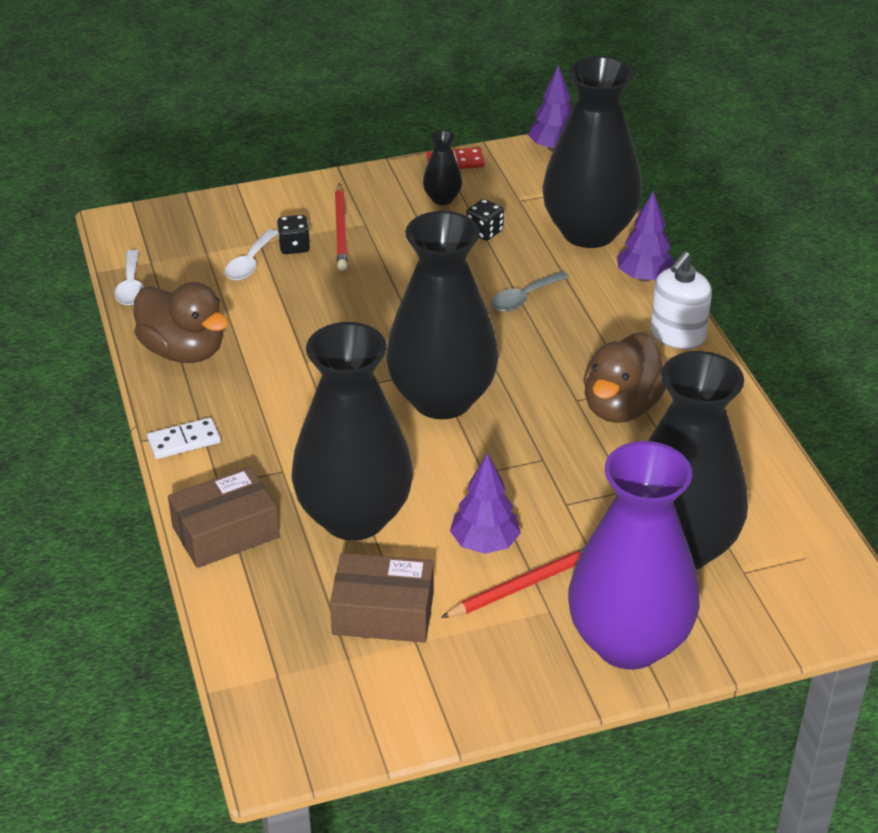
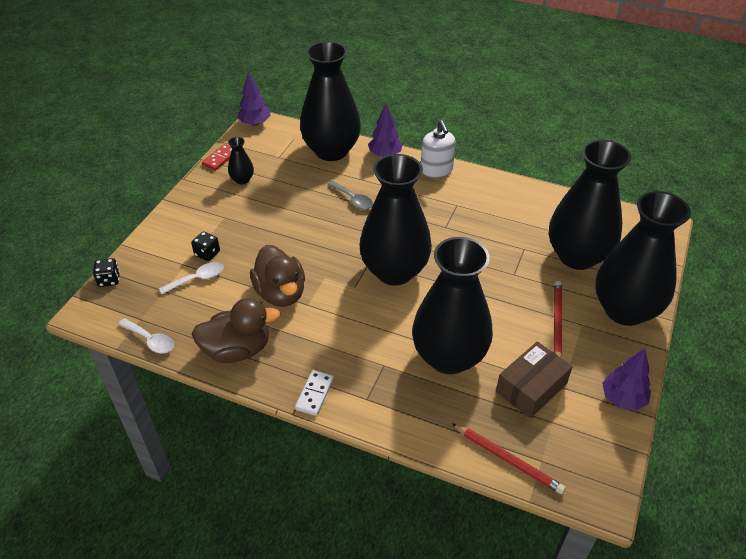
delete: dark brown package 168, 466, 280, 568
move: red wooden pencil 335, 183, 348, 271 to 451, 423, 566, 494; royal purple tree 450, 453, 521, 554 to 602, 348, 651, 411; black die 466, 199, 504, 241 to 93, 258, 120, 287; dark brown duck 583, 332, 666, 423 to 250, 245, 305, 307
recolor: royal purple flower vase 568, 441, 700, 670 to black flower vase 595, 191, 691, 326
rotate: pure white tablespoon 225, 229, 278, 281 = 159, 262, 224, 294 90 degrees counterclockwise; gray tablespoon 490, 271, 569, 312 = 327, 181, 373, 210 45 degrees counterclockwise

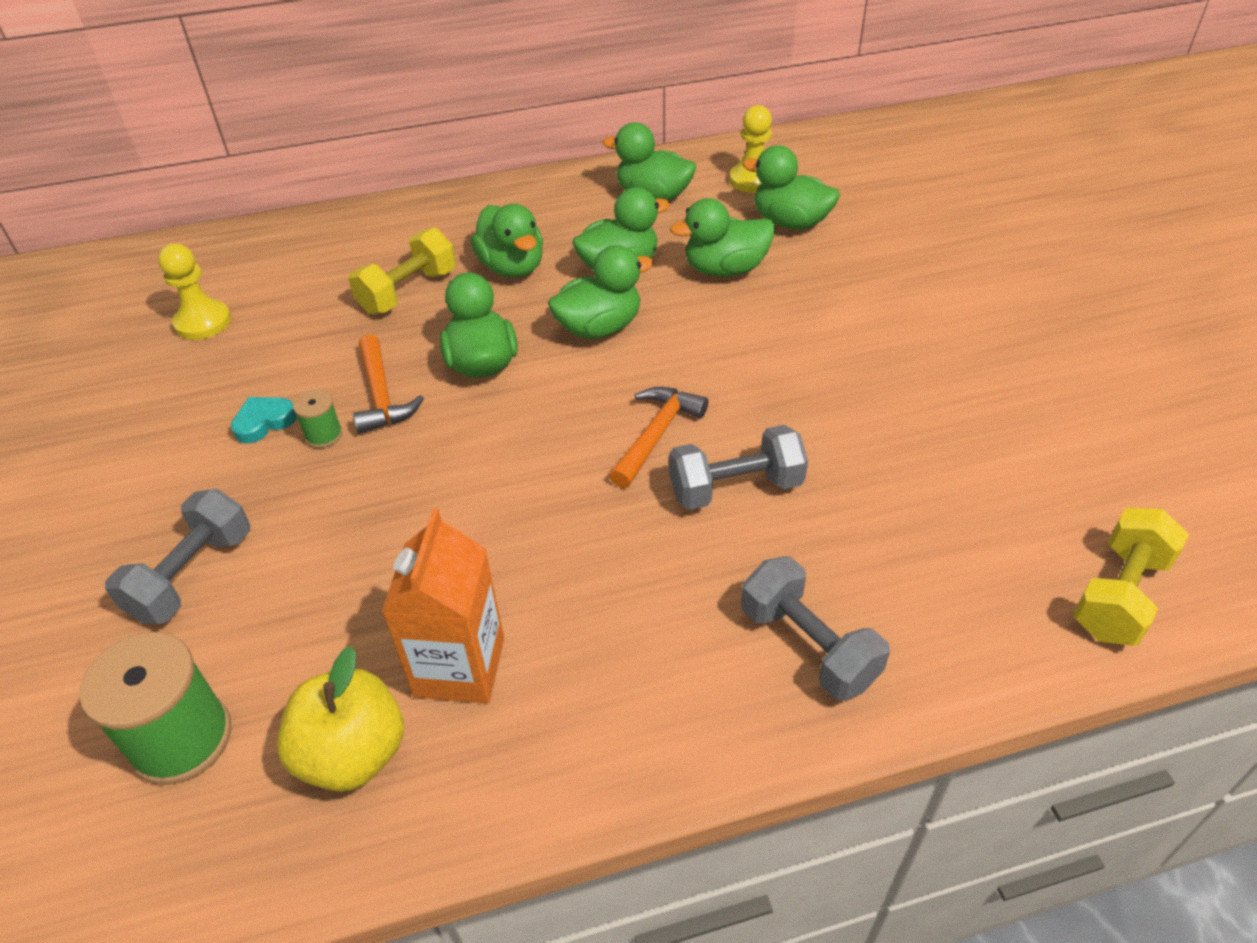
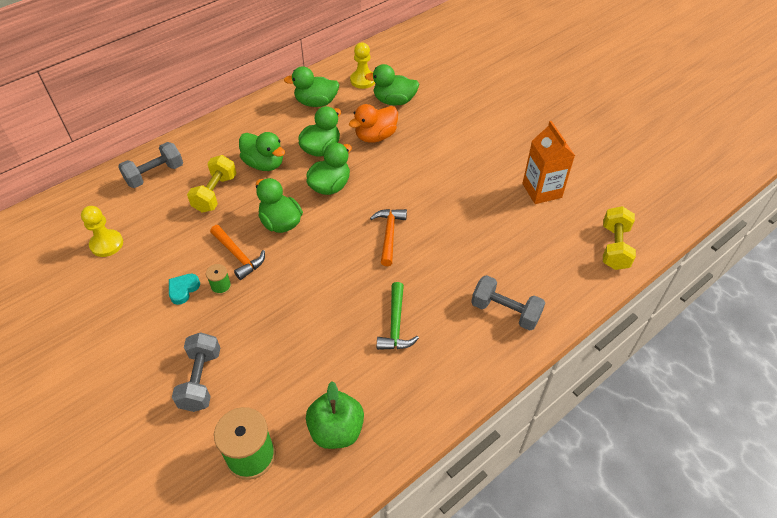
insert: emerald hammer 377, 282, 419, 350
move: orange-coloured milk carton 382, 508, 504, 703 to 522, 121, 575, 204; gray hand weight 669, 425, 808, 510 to 118, 142, 183, 188
recolor: bright yellow apple fruit 277, 646, 404, 792 to emerald apple fruit 306, 381, 364, 449; emerald duck 670, 198, 775, 277 to orange-coloured duck 349, 104, 398, 143

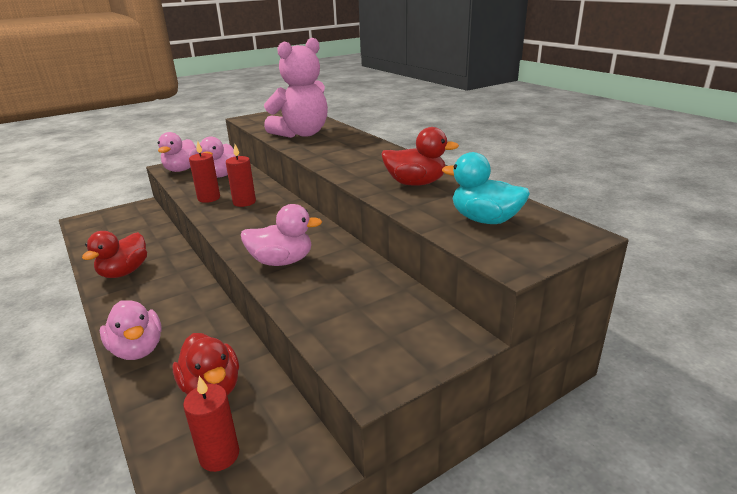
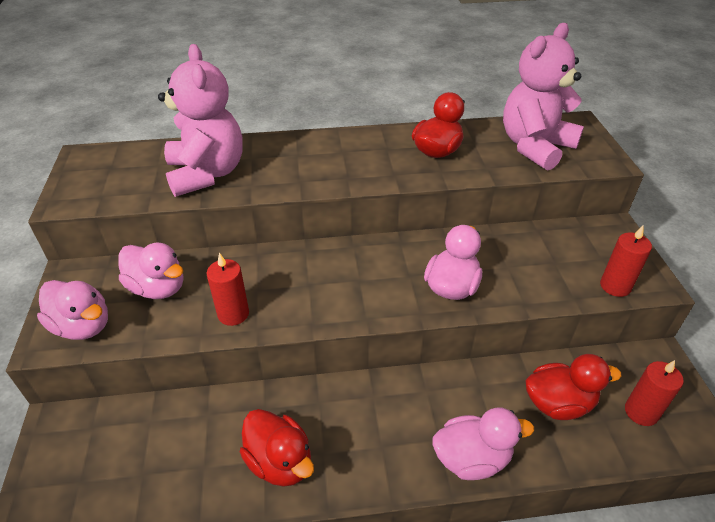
move: red candle 226, 144, 256, 207 to 600, 226, 652, 297
replace: turquoise duck 442, 152, 530, 224 to pink teddy 503, 23, 584, 170

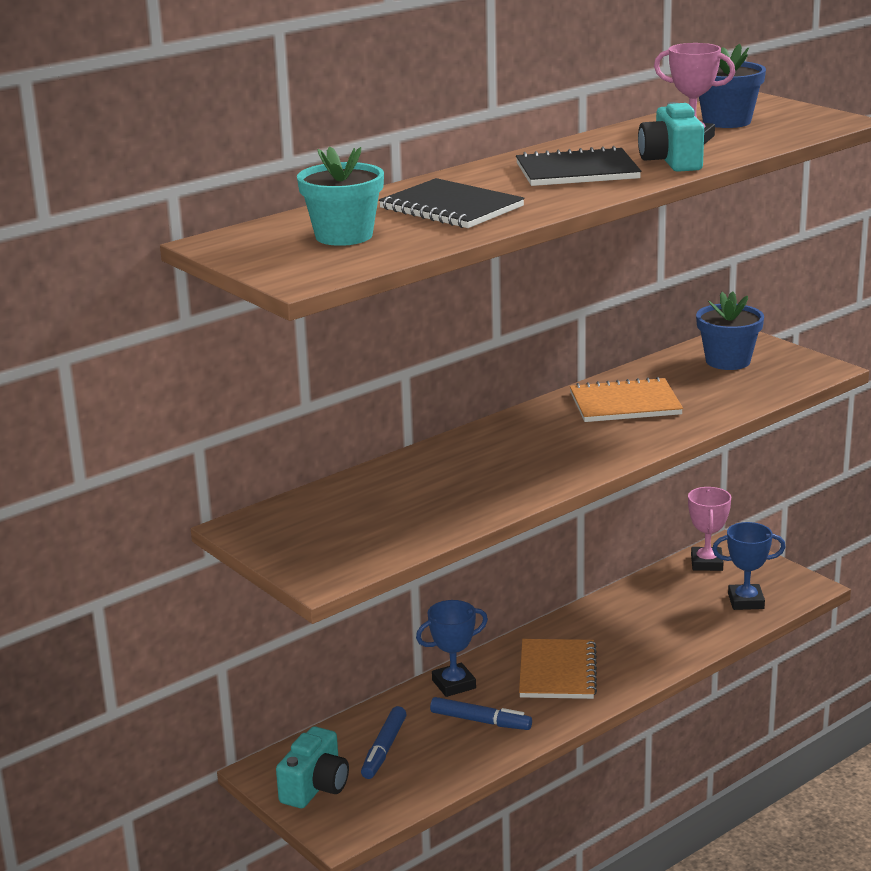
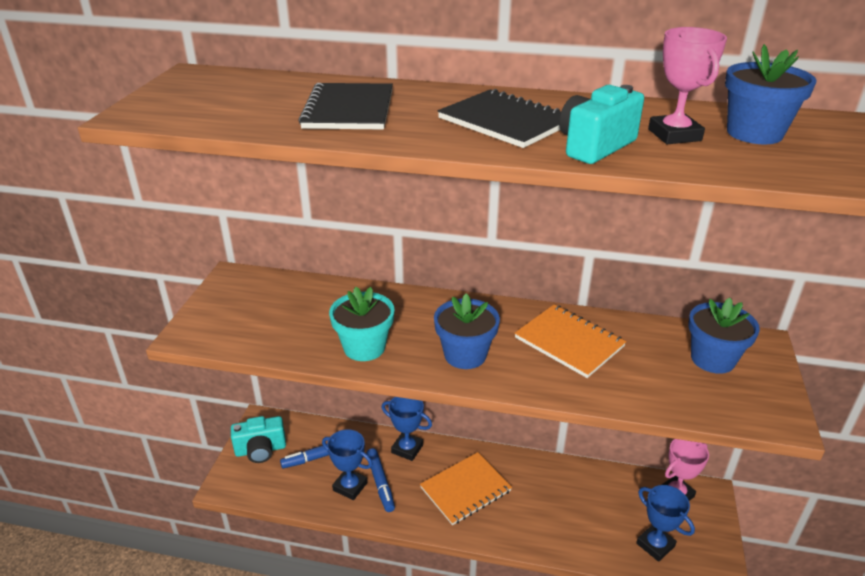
insert: cobalt prize cup 322, 429, 373, 500; cobalt potted plant 434, 294, 500, 369
move: turquoise potted plant 297, 146, 384, 246 to 329, 287, 395, 361

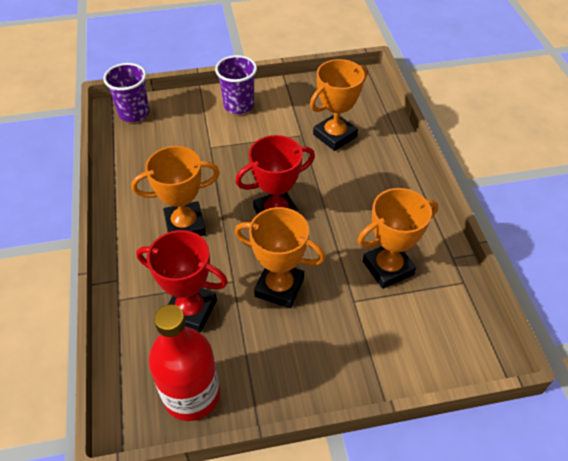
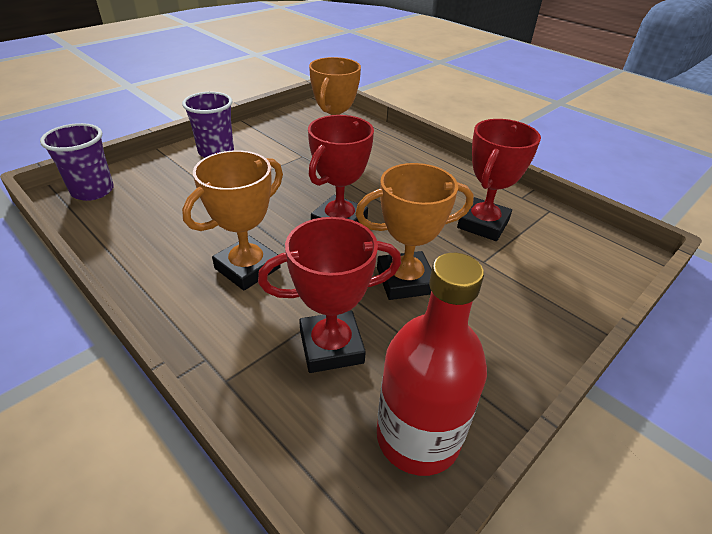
recolor: orange-coloured prize cup 358, 188, 438, 289 to red prize cup 457, 119, 541, 241

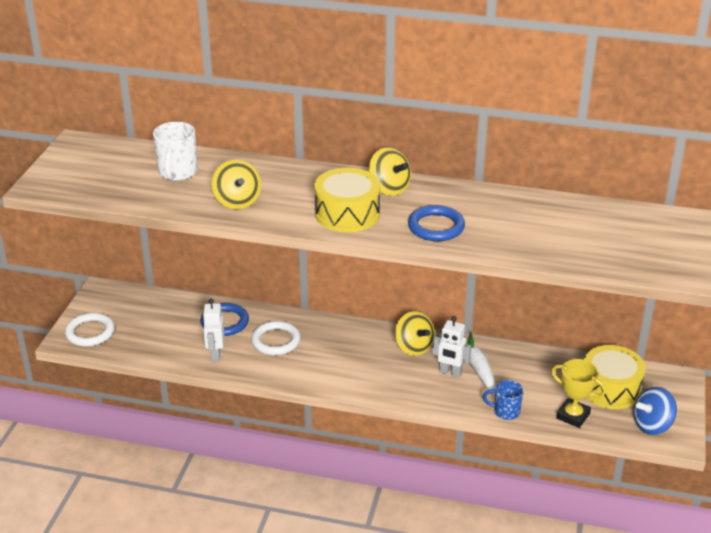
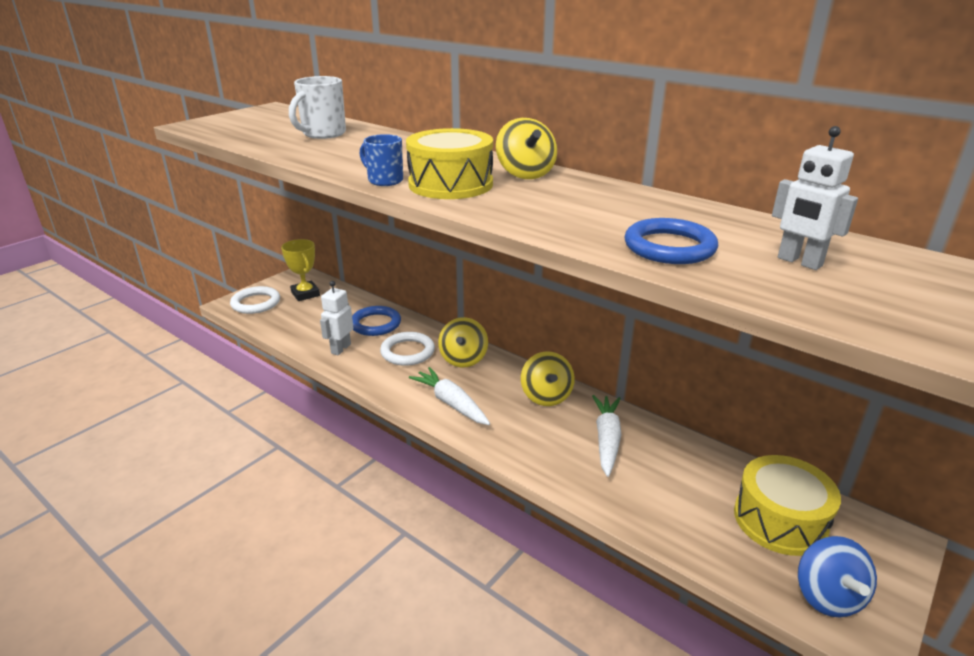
insert: pure white carrot 409, 367, 490, 425
move: bright yellow spinning top 212, 160, 261, 209 to 438, 317, 488, 367; cobalt torus 408, 205, 465, 241 to 625, 218, 718, 264; pure white robot 432, 316, 471, 378 to 772, 126, 858, 270; cobalt coffee mug 482, 380, 523, 420 to 360, 134, 403, 186; bright yellow prize cup 551, 359, 606, 428 to 281, 239, 320, 301
rotate: cobalt spinning top 633, 387, 677, 435 = 798, 536, 877, 617 90 degrees counterclockwise

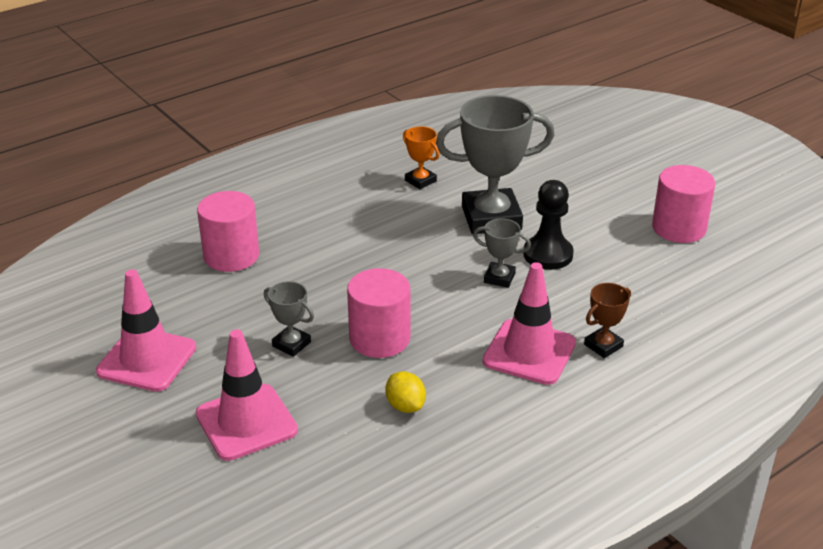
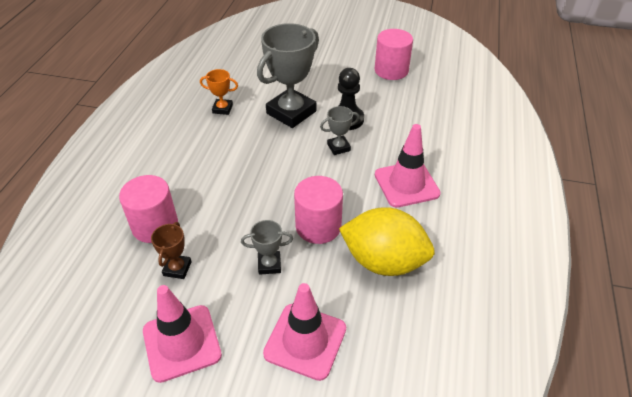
move: dark brown prize cup 584, 283, 631, 358 to 151, 222, 192, 279
resize: bright yellow toy lemon 385, 372, 426, 413 = 339, 207, 435, 276 x2.29

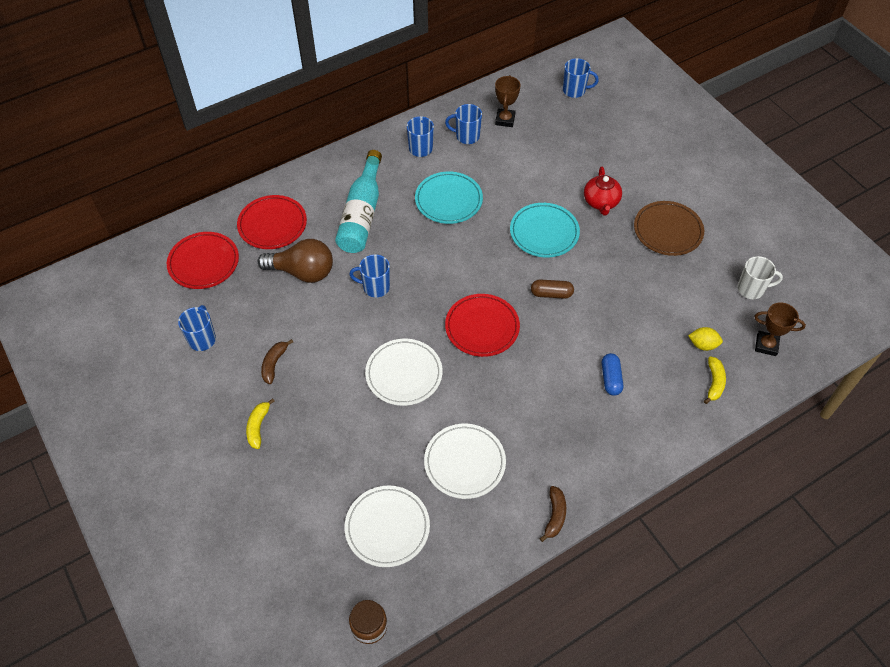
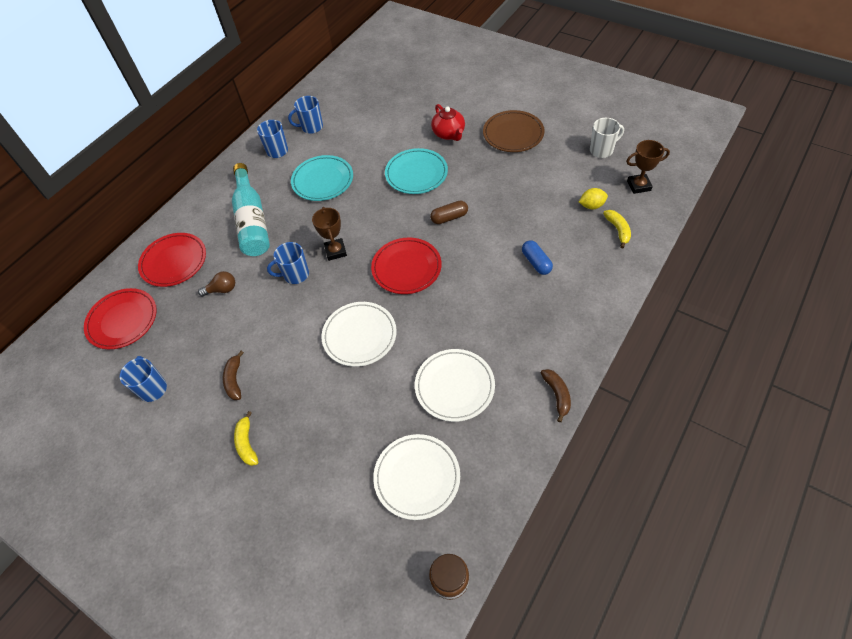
delete: cobalt coffee mug 563, 58, 599, 98
move: dark brown prize cup 495, 75, 521, 127 to 312, 207, 347, 261
resize: dark brown bulb 258, 239, 333, 283 = 198, 271, 235, 296 x0.51

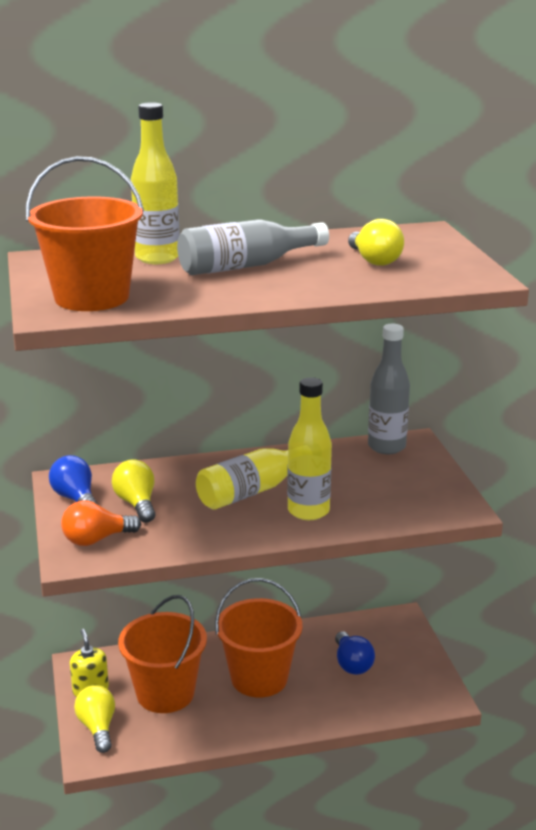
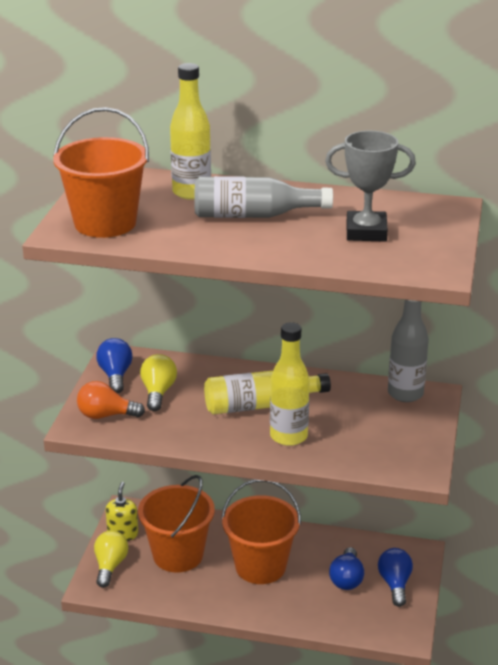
insert: cobalt bulb 378, 548, 413, 607
replace: bright yellow bulb 348, 219, 404, 265 to gray prize cup 325, 131, 416, 242

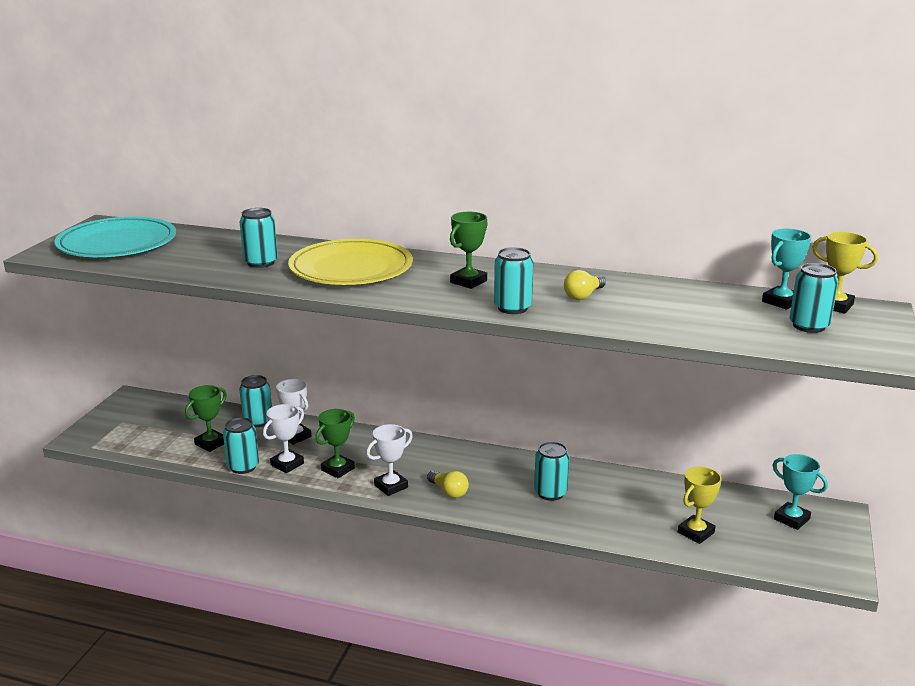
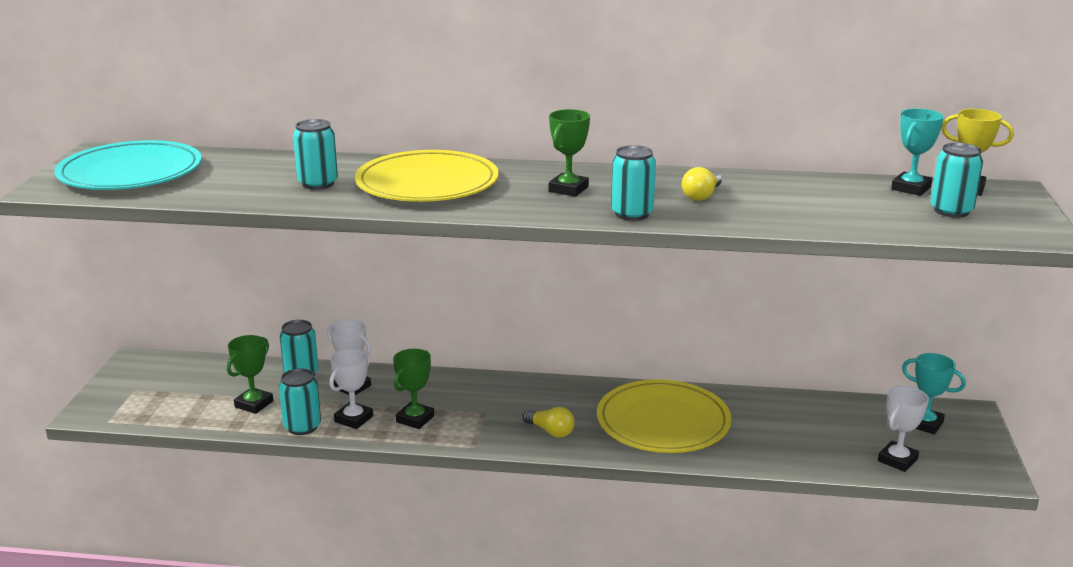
delete: bright yellow prize cup 678, 467, 722, 544
move: pure white prize cup 366, 424, 413, 496 to 878, 386, 929, 472
replace: turquoise soda can 534, 442, 570, 501 to bright yellow dinner plate 597, 379, 732, 453

